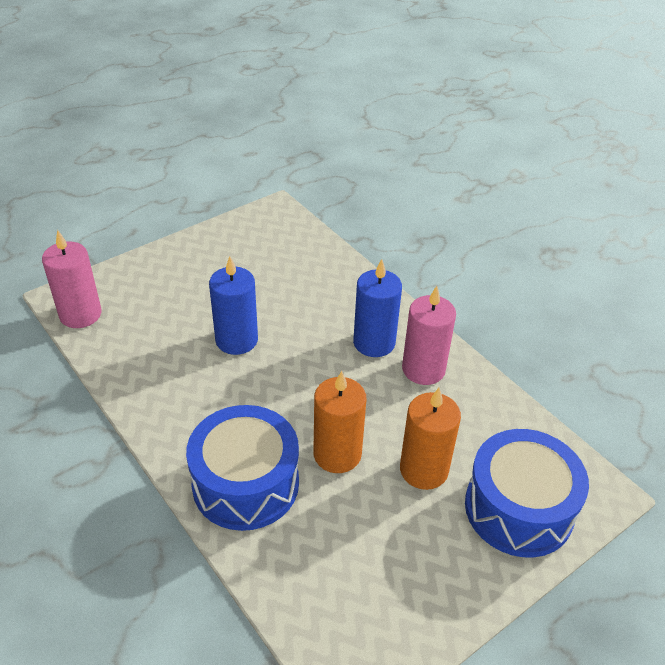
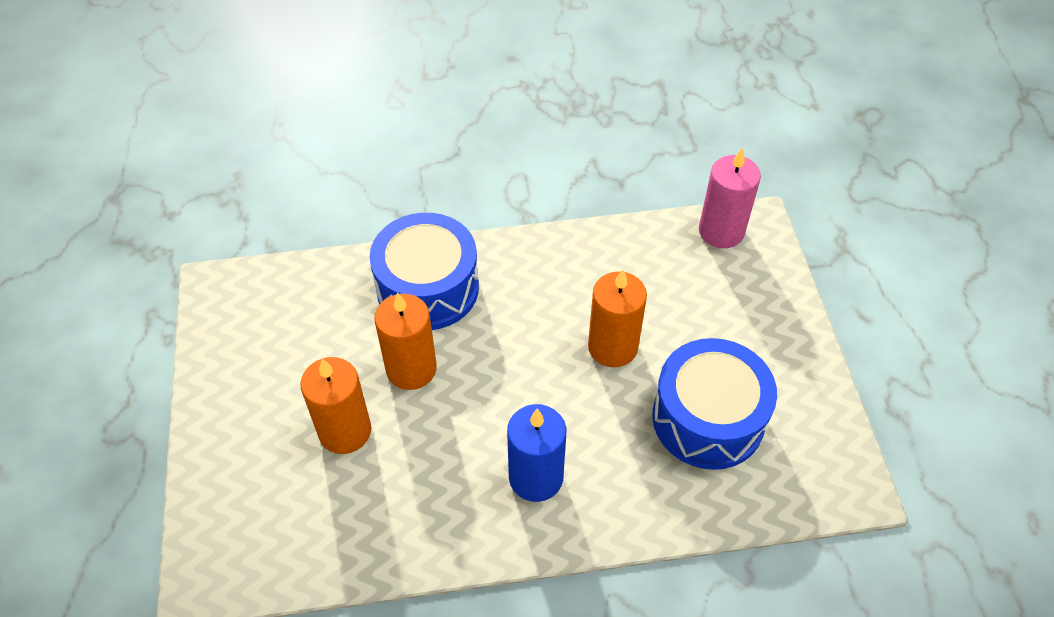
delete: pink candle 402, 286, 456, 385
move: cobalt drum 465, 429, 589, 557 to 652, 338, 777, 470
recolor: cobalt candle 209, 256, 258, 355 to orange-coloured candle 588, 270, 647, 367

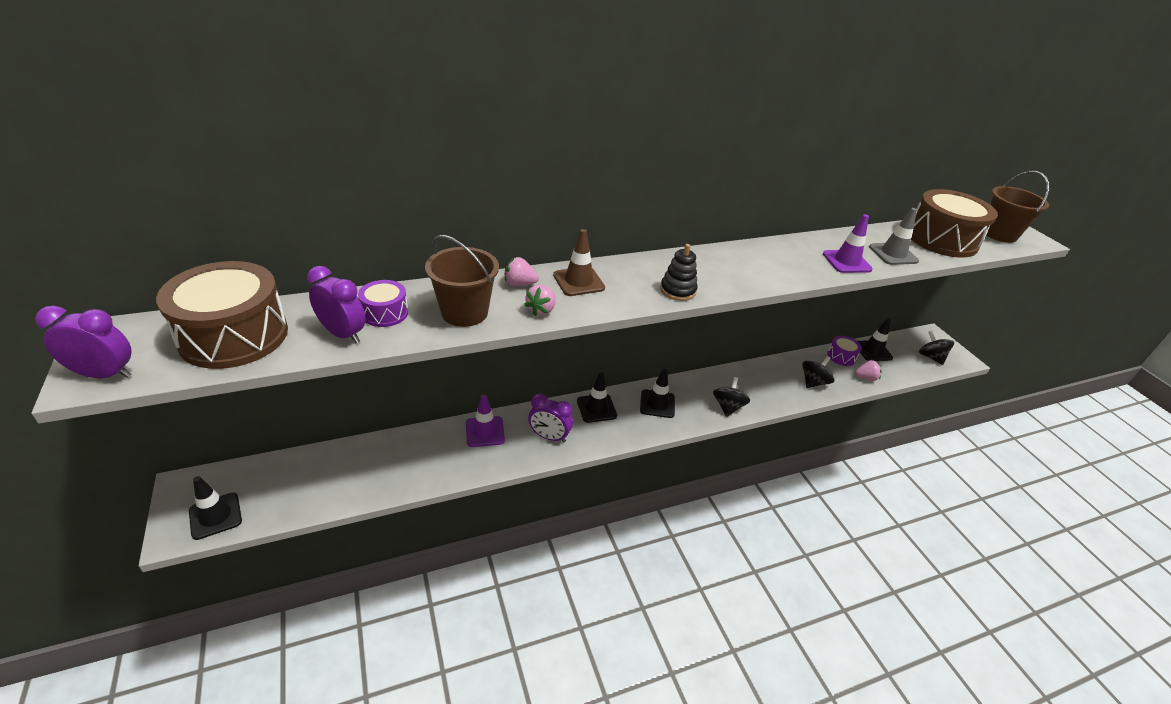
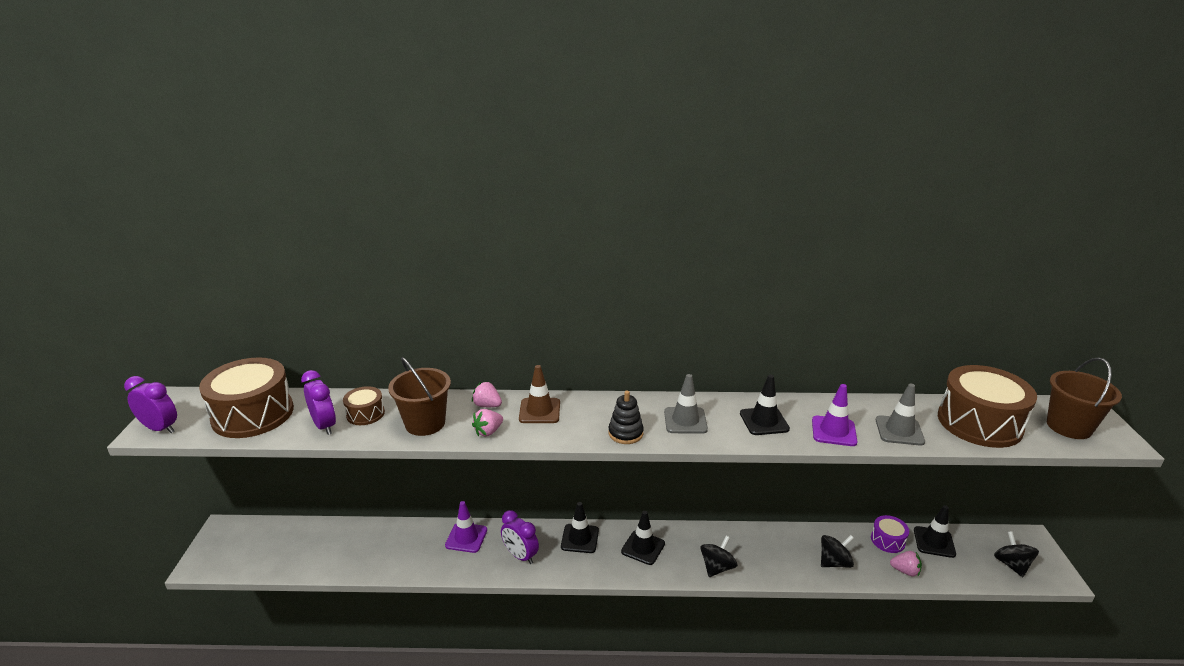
insert: gray traffic cone 664, 374, 708, 434
move: black traffic cone 189, 476, 242, 540 to 740, 375, 790, 435
recolor: royal purple drum 358, 280, 408, 327 to dark brown drum 343, 386, 385, 425

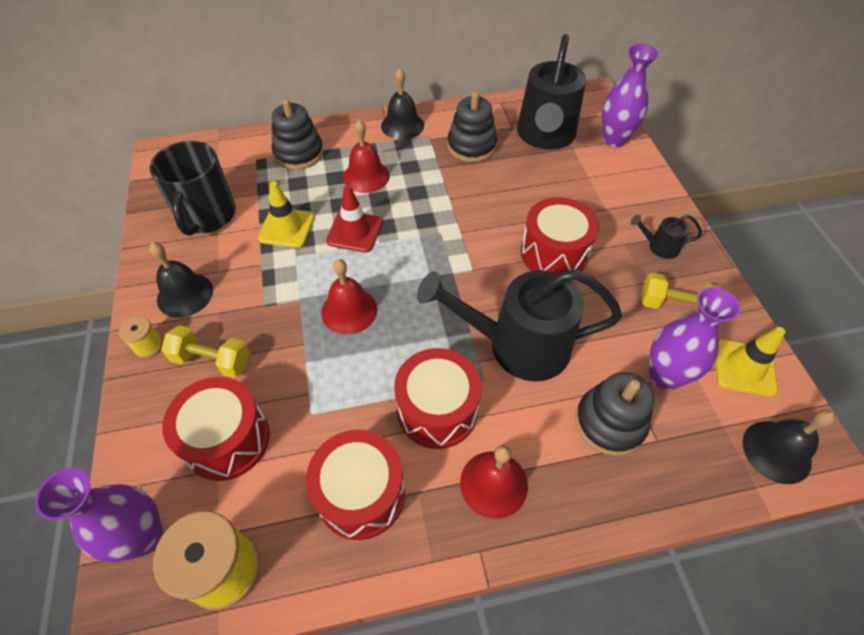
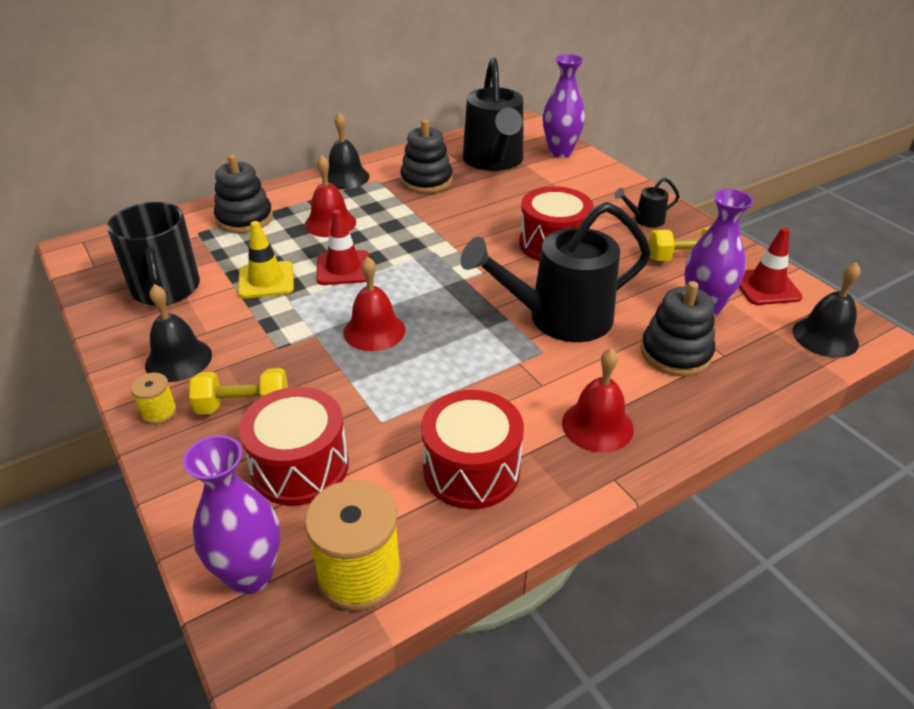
delete: red drum 394, 348, 482, 449
recolor: bright yellow traffic cone 715, 327, 785, 397 to red traffic cone 739, 227, 802, 305

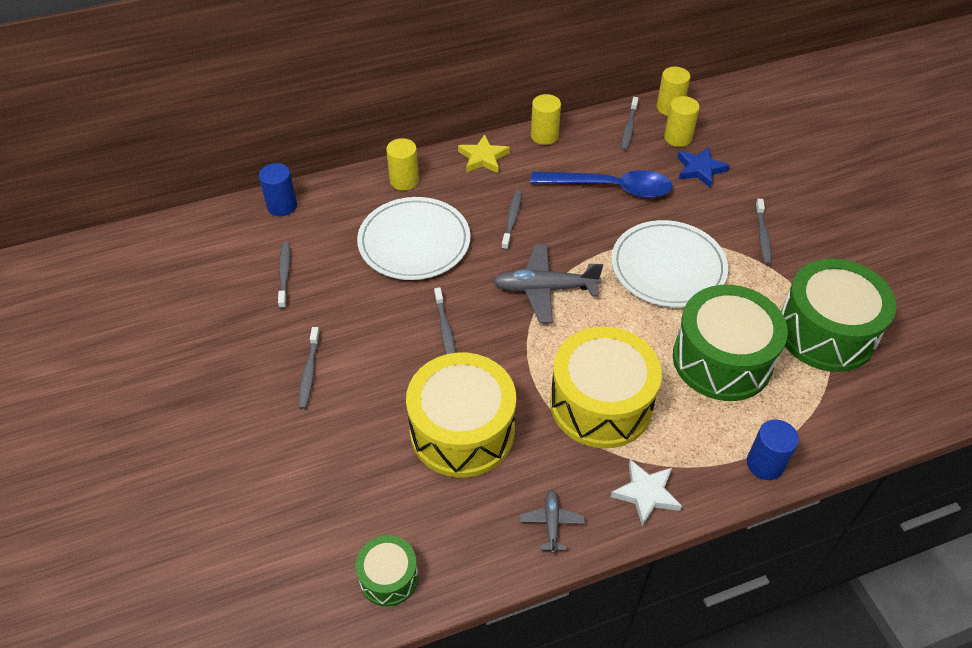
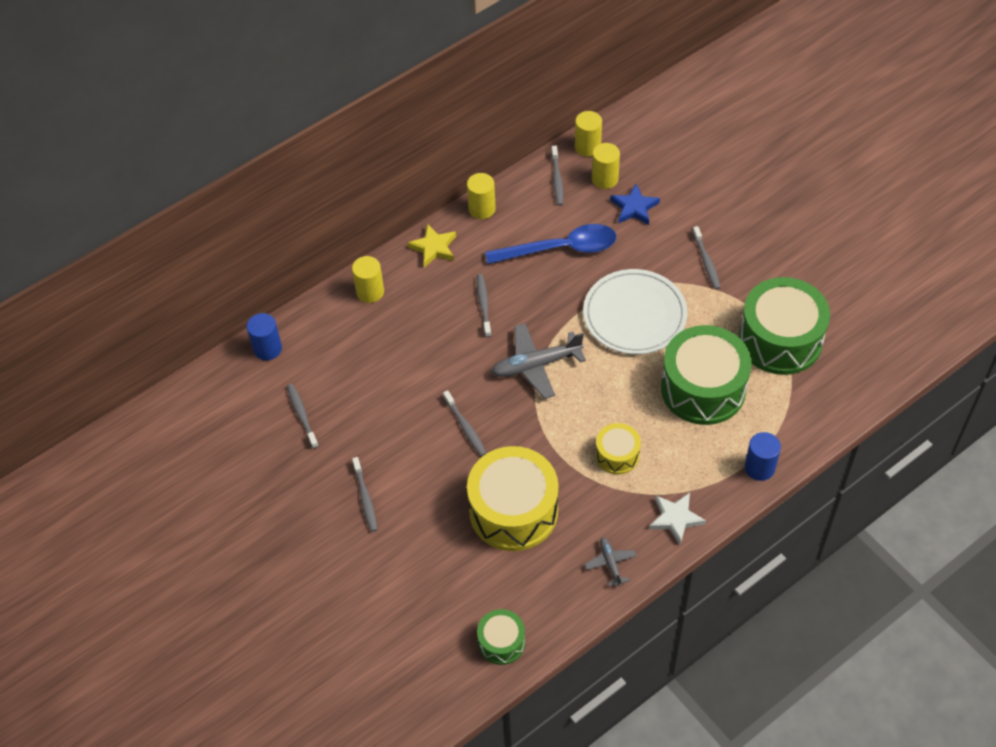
delete: pure white dinner plate 357, 197, 471, 280
resize: bright yellow drum 550, 326, 662, 448 = 596, 423, 641, 474 x0.50

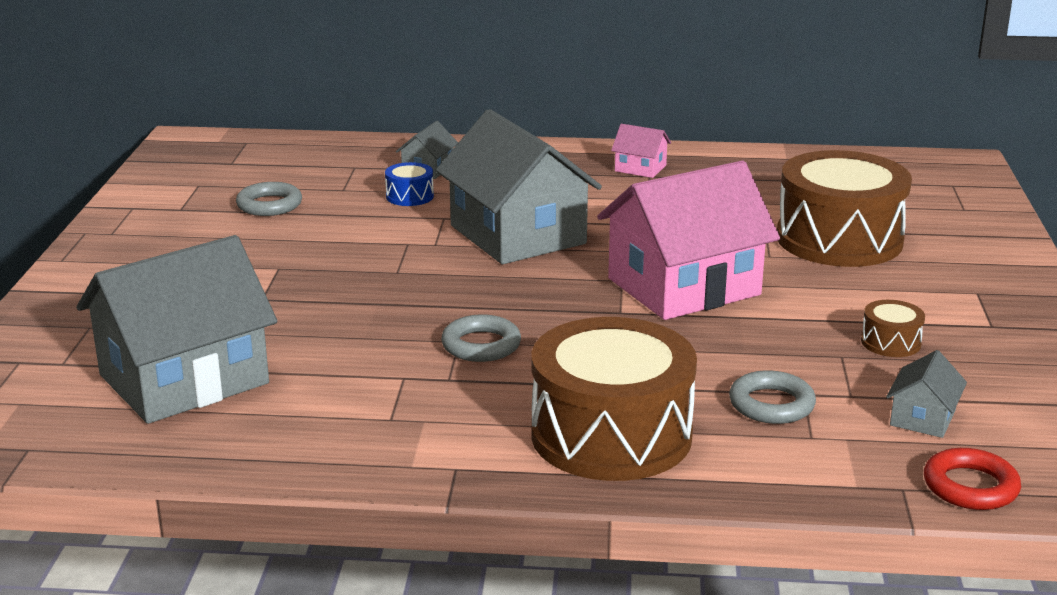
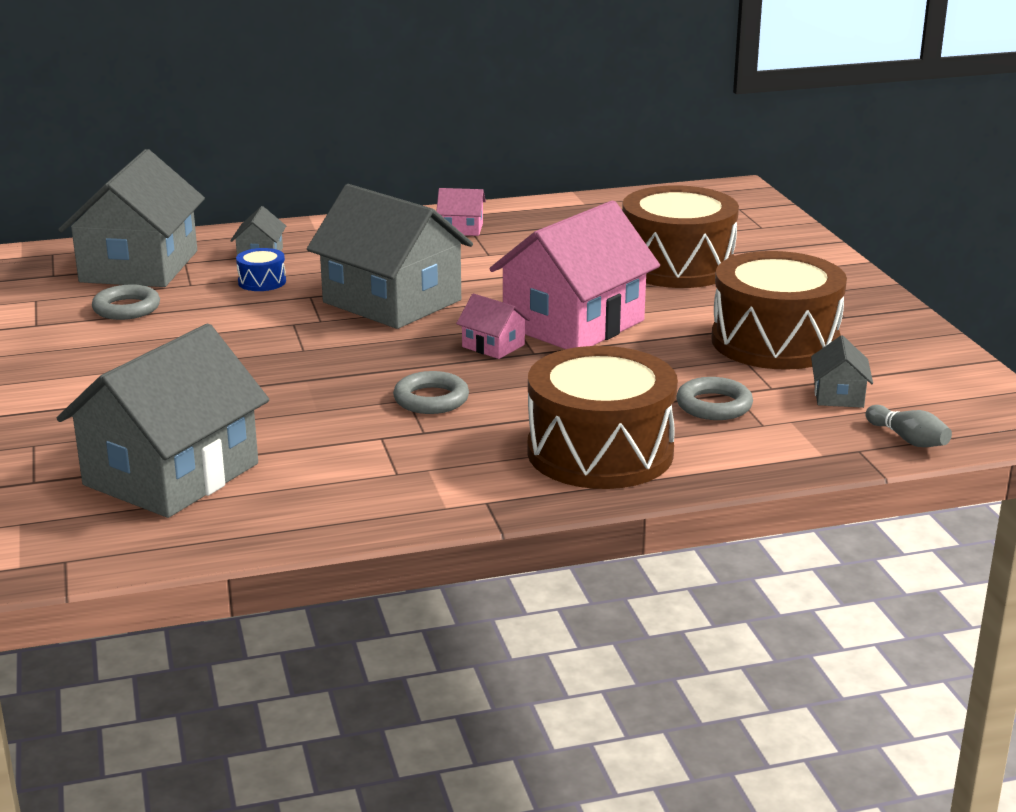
insert: gray toy house 58, 149, 205, 287; pink toy house 456, 294, 530, 359
replace: red torus 924, 448, 1021, 510 to gray bowling pin 865, 405, 952, 447
resize: dark brown drum 861, 300, 925, 357 = 711, 251, 847, 370 x2.45

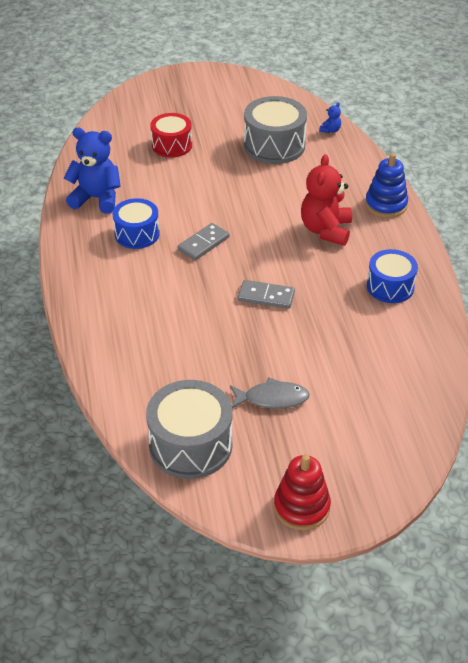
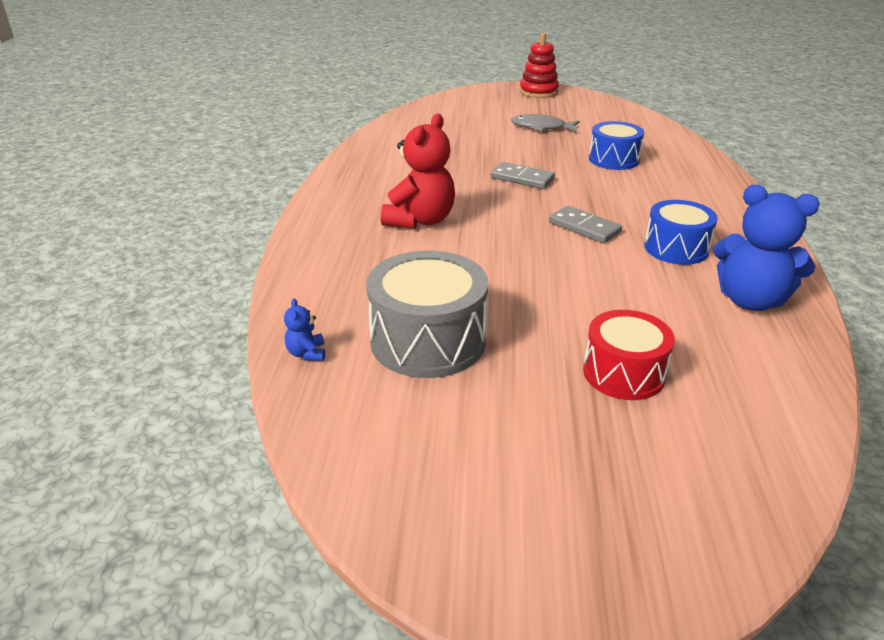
delete: gray drum 146, 380, 233, 479; cobalt stacking rings 365, 153, 408, 218
move: cobalt drum 367, 249, 418, 303 to 589, 121, 644, 170
rotate: gray domino tile 178, 223, 230, 260 = 549, 206, 622, 243 75 degrees clockwise; cobalt teddy 319, 102, 341, 133 = 284, 298, 325, 361 60 degrees counterclockwise

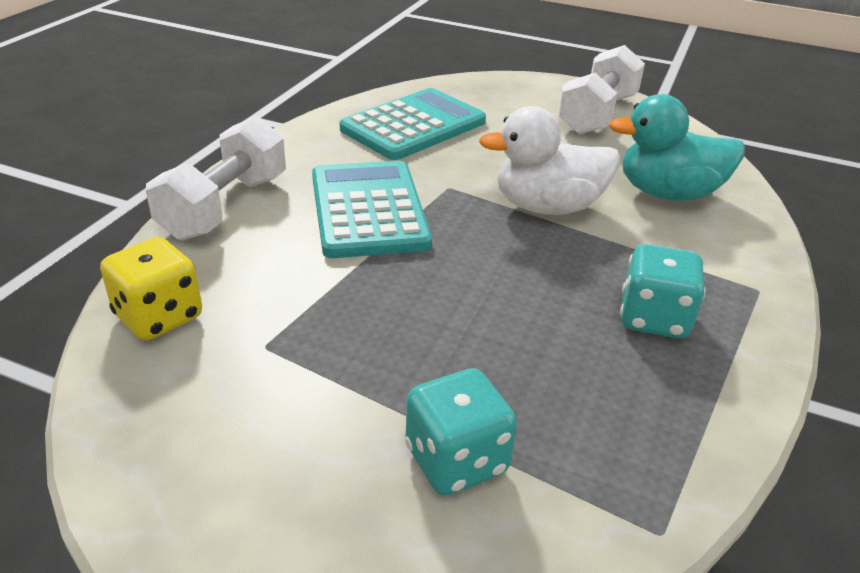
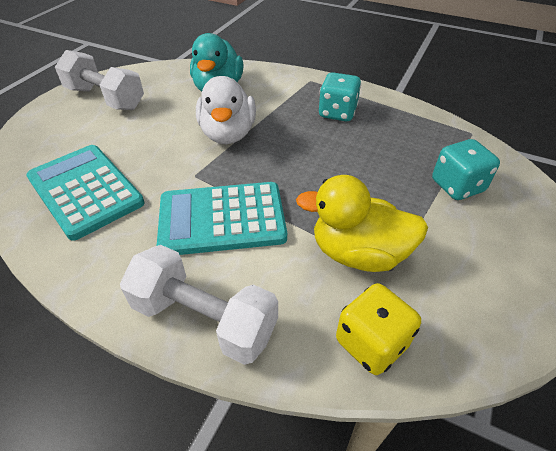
insert: bright yellow duck 296, 175, 428, 272

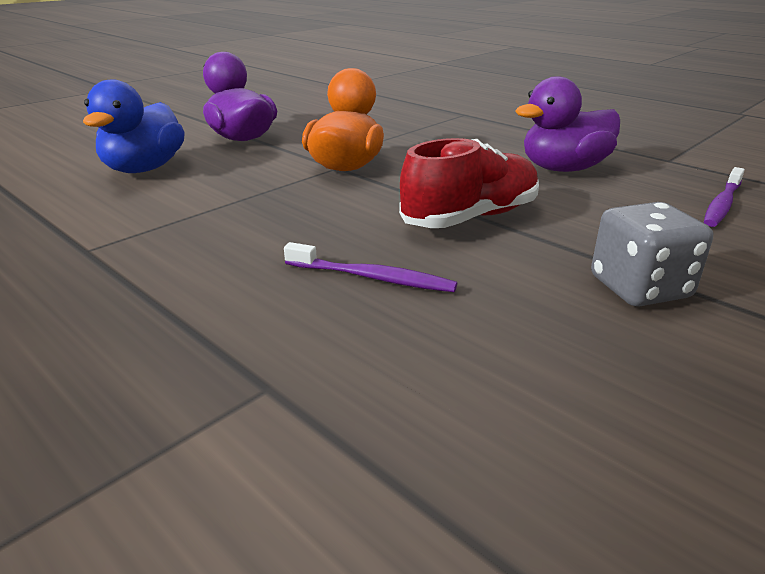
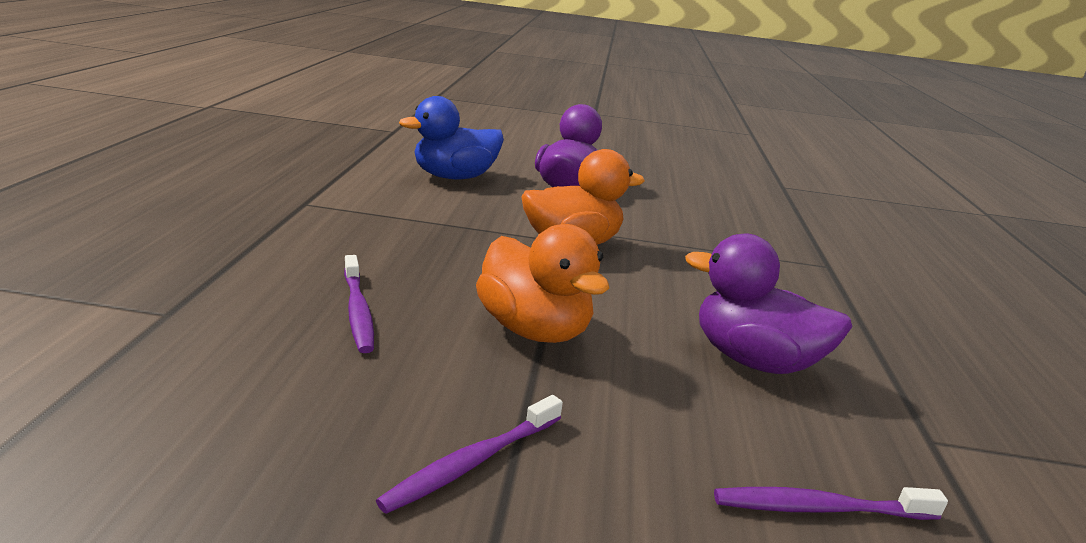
replace: red lace-up shoe 399, 138, 539, 228 to orange-coloured duck 476, 224, 609, 343; gray die 591, 202, 713, 307 to royal purple tooth brush 376, 395, 563, 514

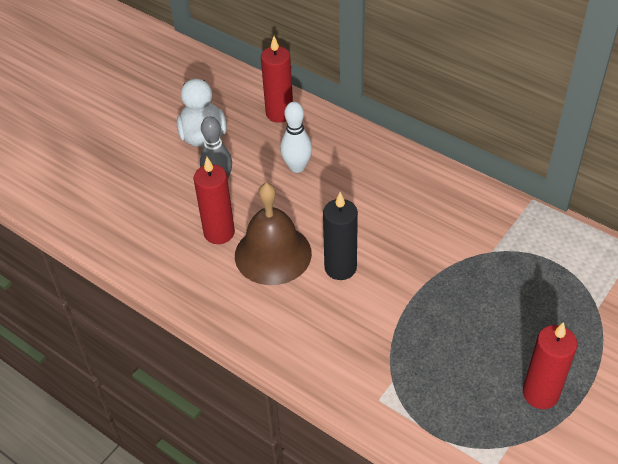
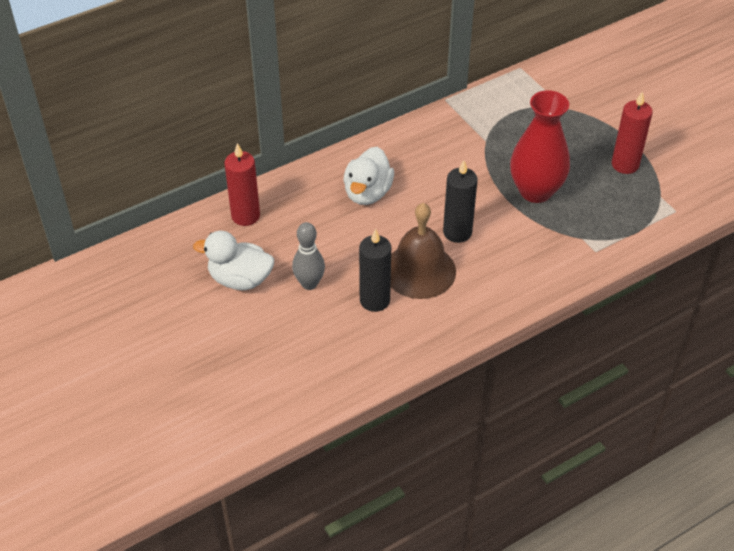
delete: pure white bowling pin 280, 102, 312, 173
insert: pure white duck 343, 147, 394, 205; red flower vase 510, 90, 570, 203
recolor: red candle 194, 157, 235, 244 to black candle 359, 228, 391, 312

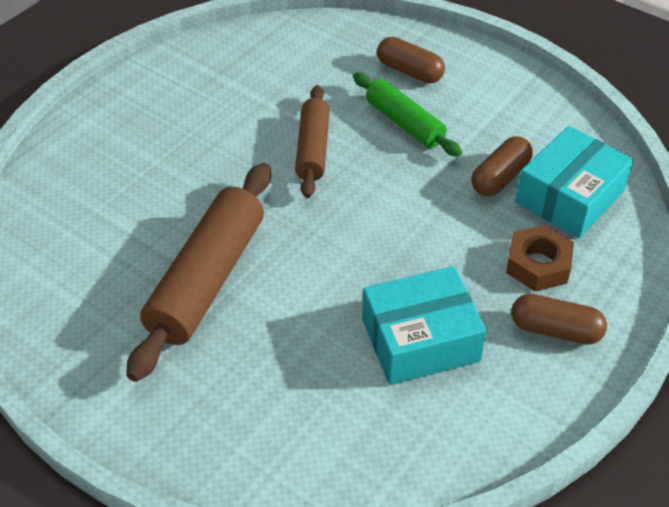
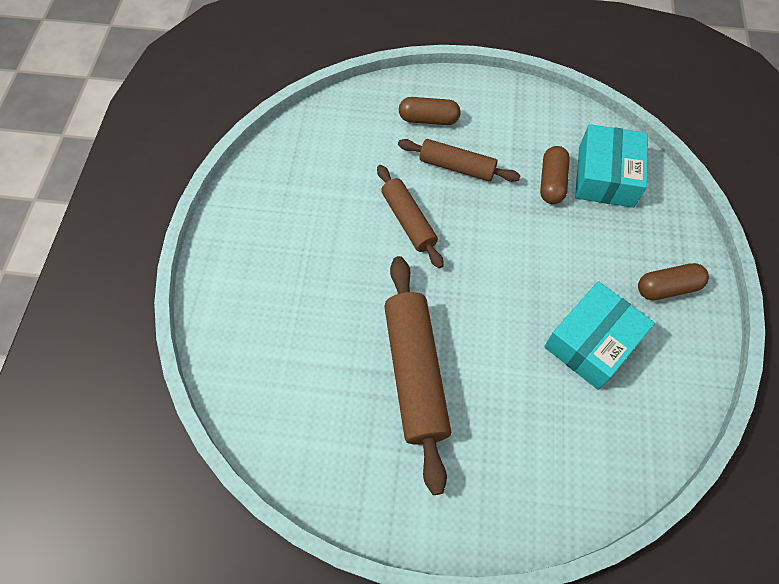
delete: dark brown nut 506, 225, 574, 291
recolor: emerald dough roller 353, 72, 462, 157 to dark brown dough roller 398, 139, 520, 182

